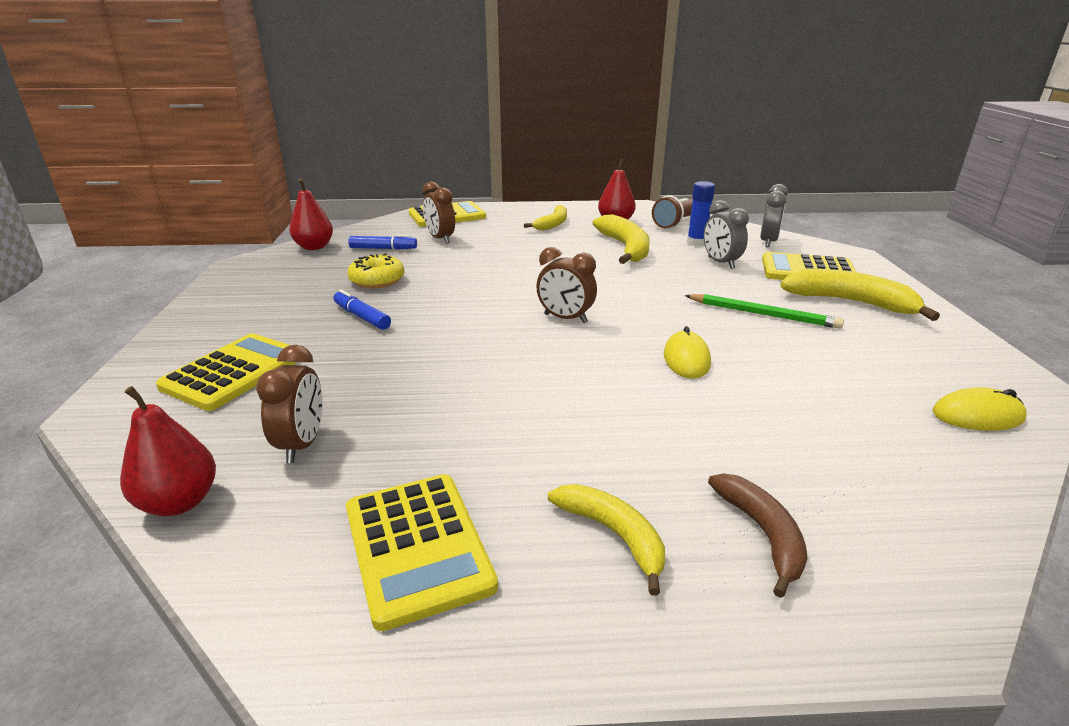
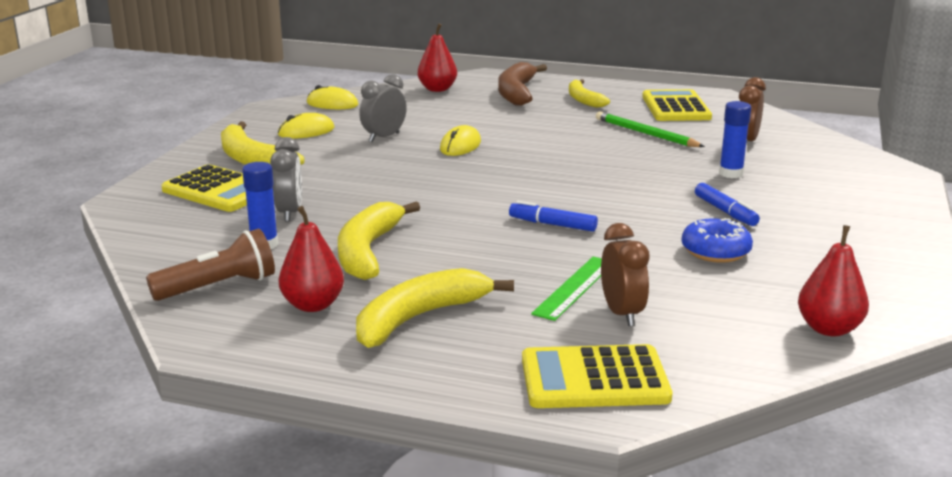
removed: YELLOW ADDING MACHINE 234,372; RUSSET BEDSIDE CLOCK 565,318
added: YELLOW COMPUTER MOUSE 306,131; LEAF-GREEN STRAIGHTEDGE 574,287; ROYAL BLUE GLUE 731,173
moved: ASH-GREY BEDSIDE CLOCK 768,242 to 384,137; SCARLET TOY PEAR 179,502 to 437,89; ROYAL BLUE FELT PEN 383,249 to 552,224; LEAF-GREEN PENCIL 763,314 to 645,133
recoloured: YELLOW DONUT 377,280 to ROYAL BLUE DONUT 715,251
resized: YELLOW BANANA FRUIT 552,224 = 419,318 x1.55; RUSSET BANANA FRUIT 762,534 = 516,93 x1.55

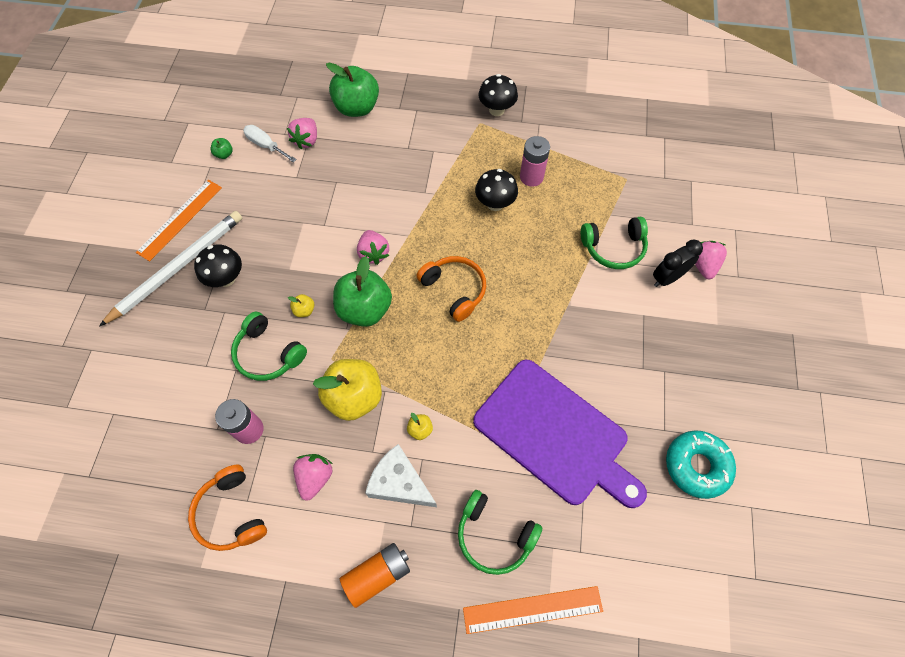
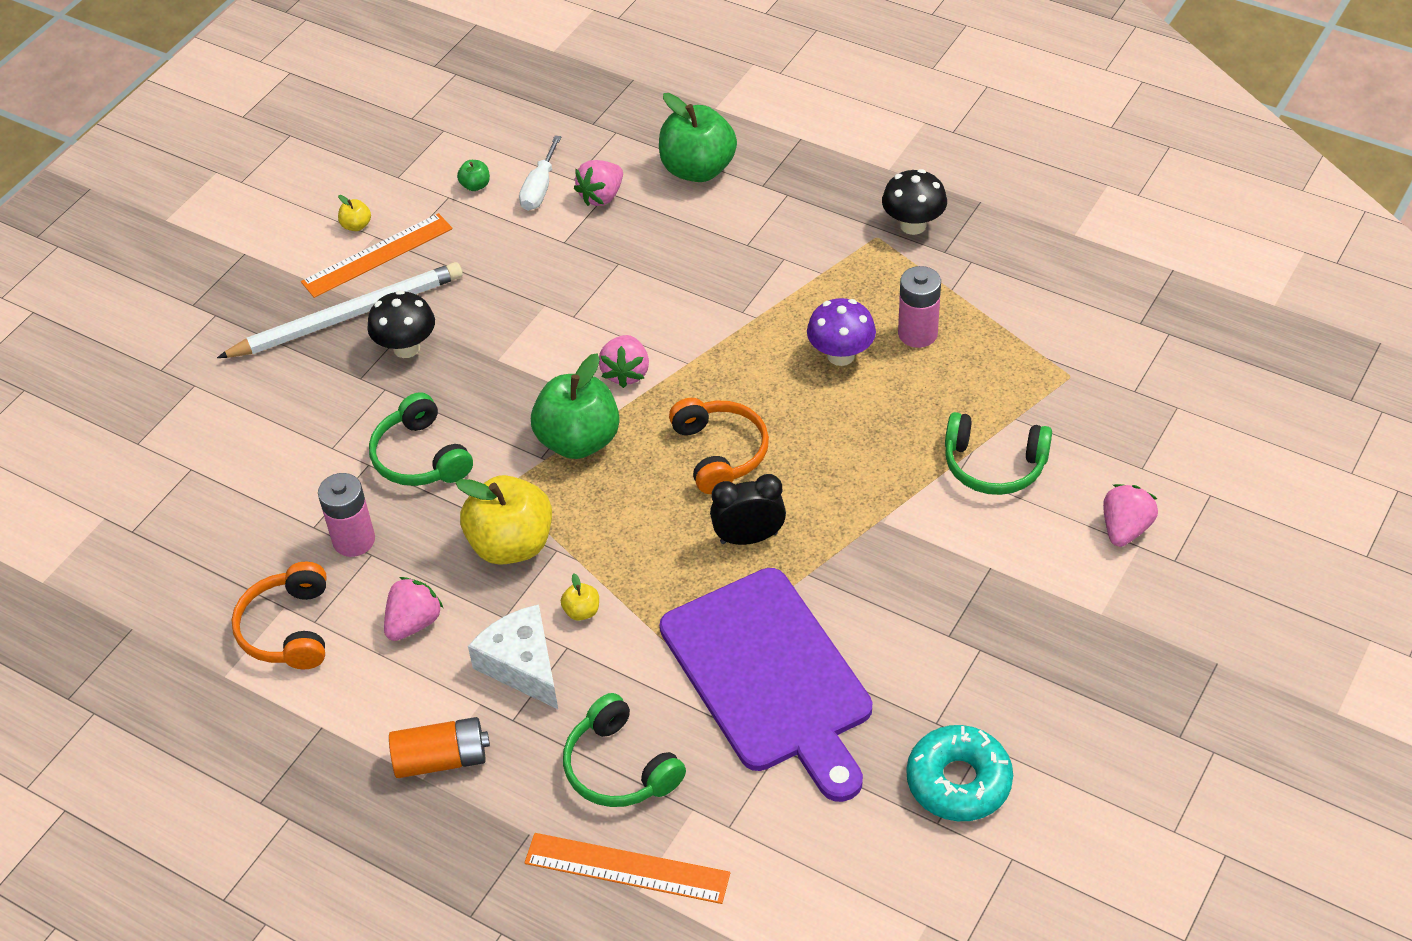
moved: YELLOW APPLE 304,310 to 356,225; JET-BLACK BEDSIDE CLOCK 667,278 to 749,538
recoloured: JET-BLACK MUSHROOM 495,204 to ROYAL PURPLE MUSHROOM 840,355
turned: PURE WHITE FLAT SCREWDRIVER 266,145 = 539,188 135 degrees counterclockwise

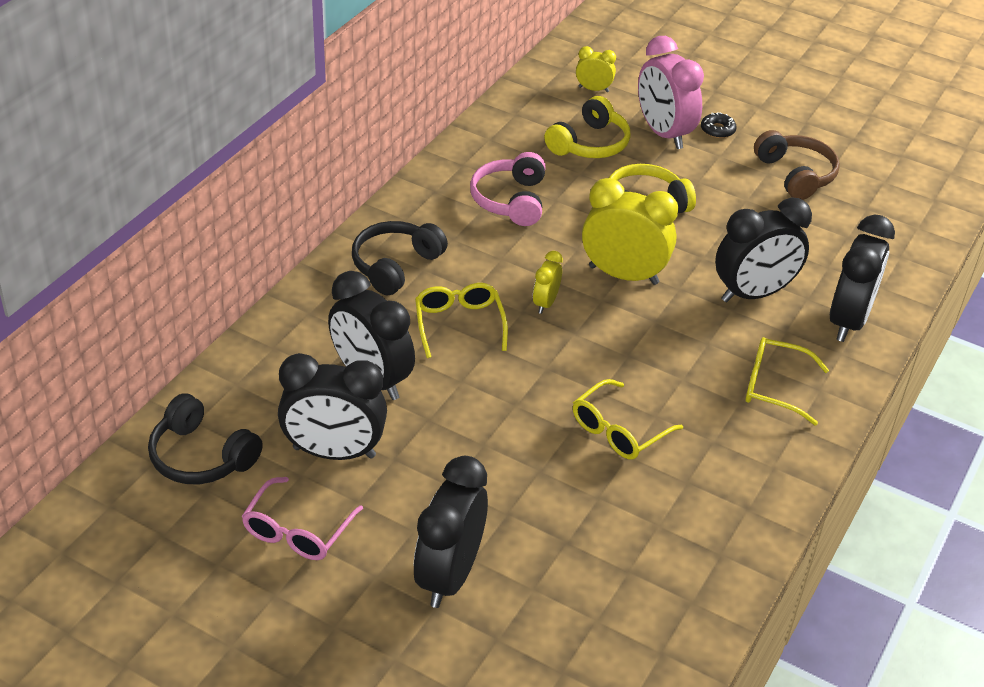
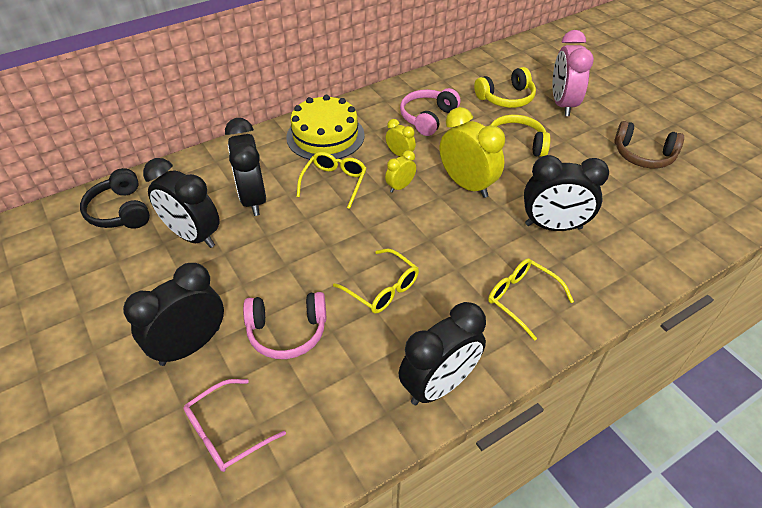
removed: JET-BLACK DONUT 717,130
added: ROSY OVER-EAR HEADPHONES 287,331
moved: ROSY SPECTACLES 297,531 to 226,433; YELLOW BEDSIDE CLOCK 593,89 to 400,154; JET-BLACK BEDSIDE CLOCK 848,321 to 439,385
replaced: JET-BLACK OVER-EAR HEADPHONES 395,265 to YELLOW LAYER CAKE 325,136
turned: YELLOW SPECTACLES 618,431 = 382,289 120 degrees counterclockwise; RUSSET OVER-EAR HEADPHONES 795,175 = 643,155 105 degrees clockwise

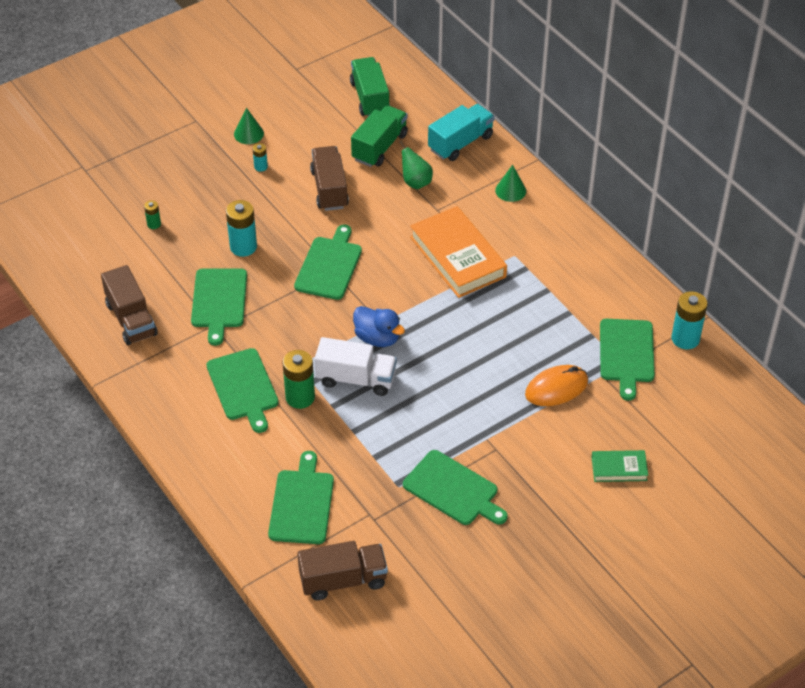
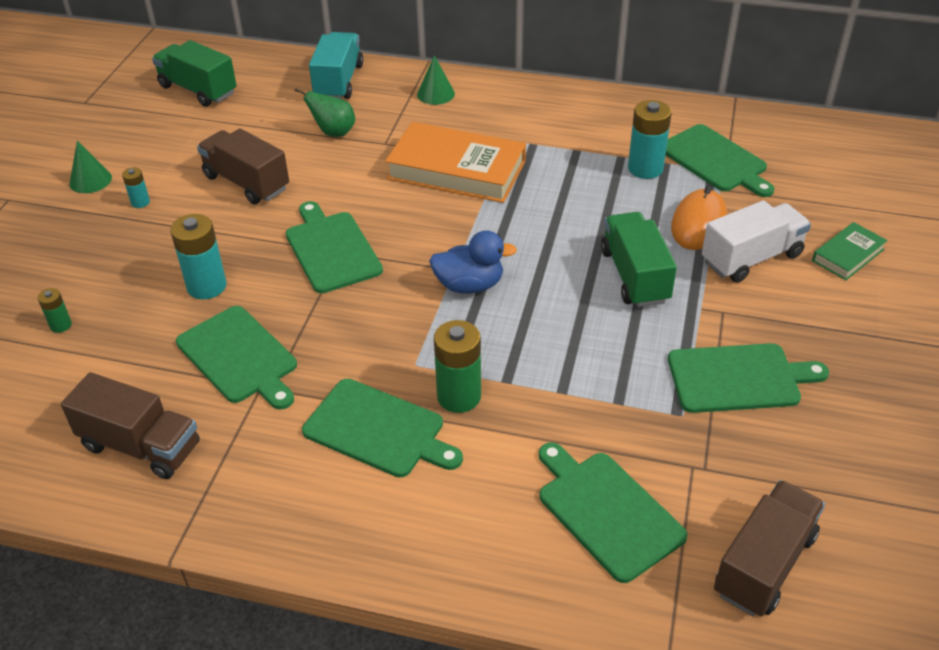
moved: LEAF-GREEN LORRY 379,147 to 634,276; AQUA AA BATTERY 685,339 to 645,168; PURE WHITE LORRY 356,379 to 751,258

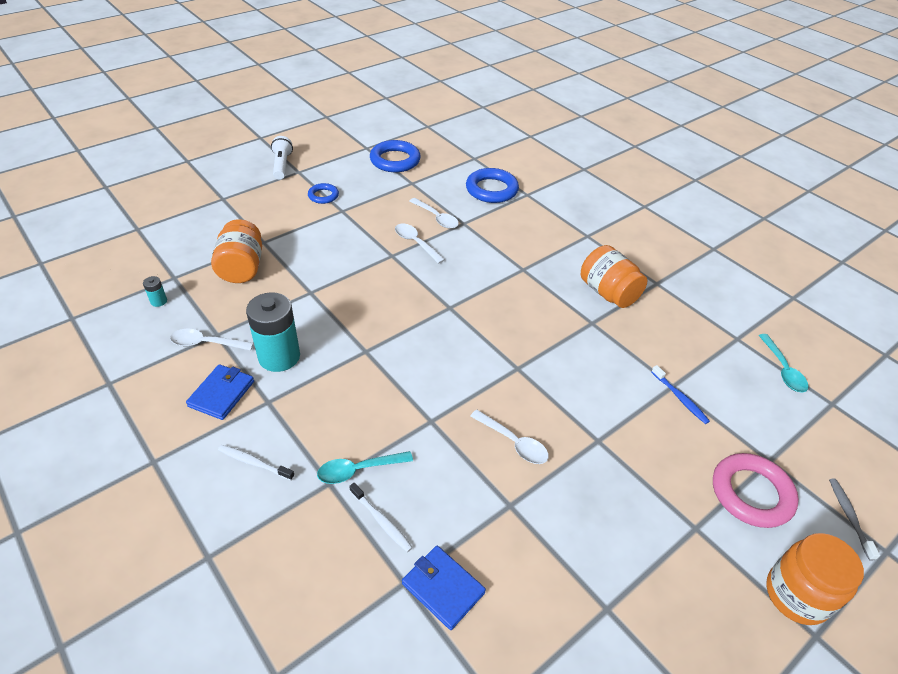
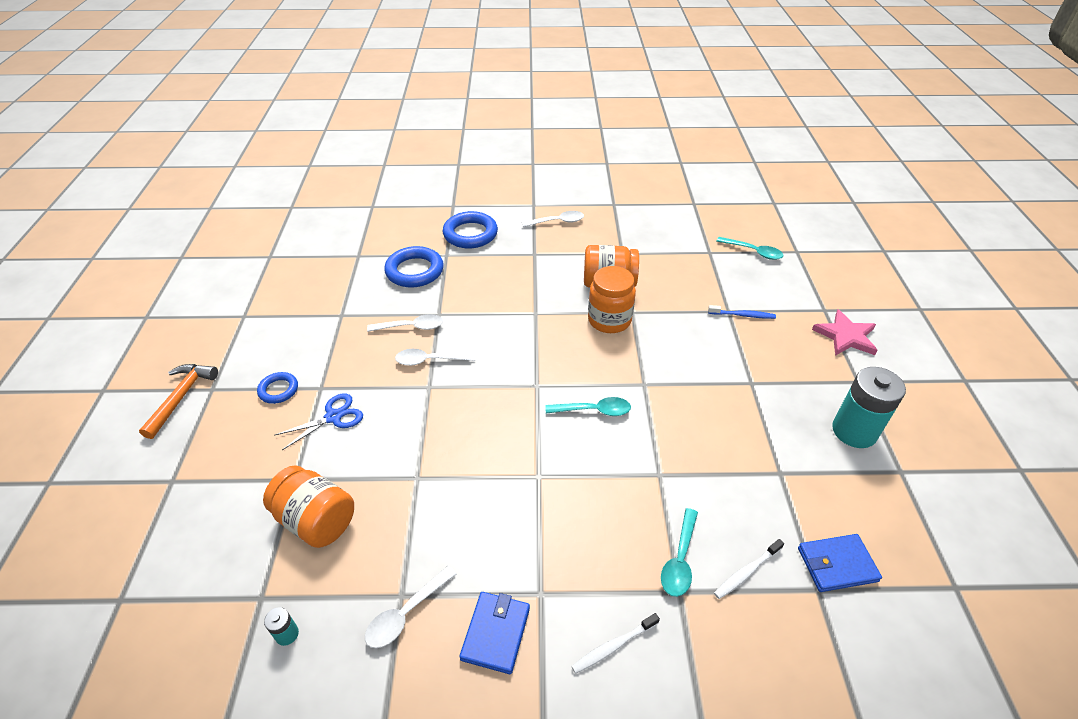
removed: ASH-GREY DENTAL BRUSH 849,517
added: ROYAL BLUE SHEARS 333,417; AQUA TEASPOON 594,410
moved: ROYAL BLUE HOOP 395,160 to 470,234; PURE WHITE TEASPOON 513,442 to 557,222; ORANGE-COLOURED JAR 796,595 to 609,320; AQUA AA BATTERY 279,357 to 854,431
replaced: PURE WHITE TORCH 282,165 to ORANGE-COLOURED CARPENTER'S HAMMER 181,397; ROSY HOOP 751,493 to ROSY STAR SHAPE 846,336
turned: ROYAL BLUE BILLFOLD 222,394 = 496,633 45 degrees clockwise; PURE WHITE DENTAL BRUSH 381,521 = 746,572 150 degrees clockwise

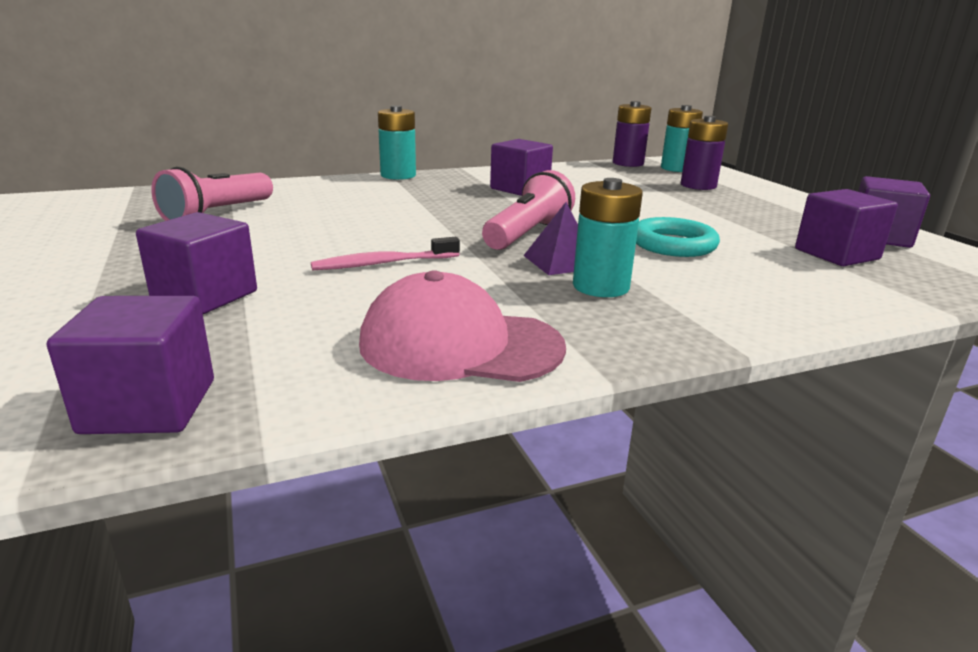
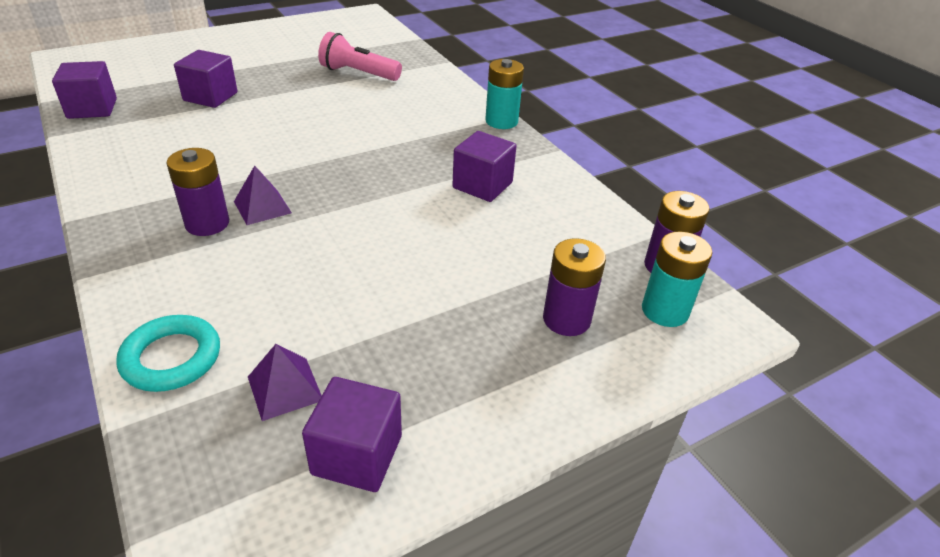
removed: ROSY DENTAL BRUSH 383,263; ROSY CAP 460,345; ROSY TORCH 527,234
moved: AQUA HOOP 673,244 to 171,358
replaced: ROYAL PURPLE SOLID CUBE 836,254 to ROYAL PURPLE PYRAMID SHAPE 285,388
recoloured: AQUA AA BATTERY 600,286 to ROYAL PURPLE AA BATTERY 207,223

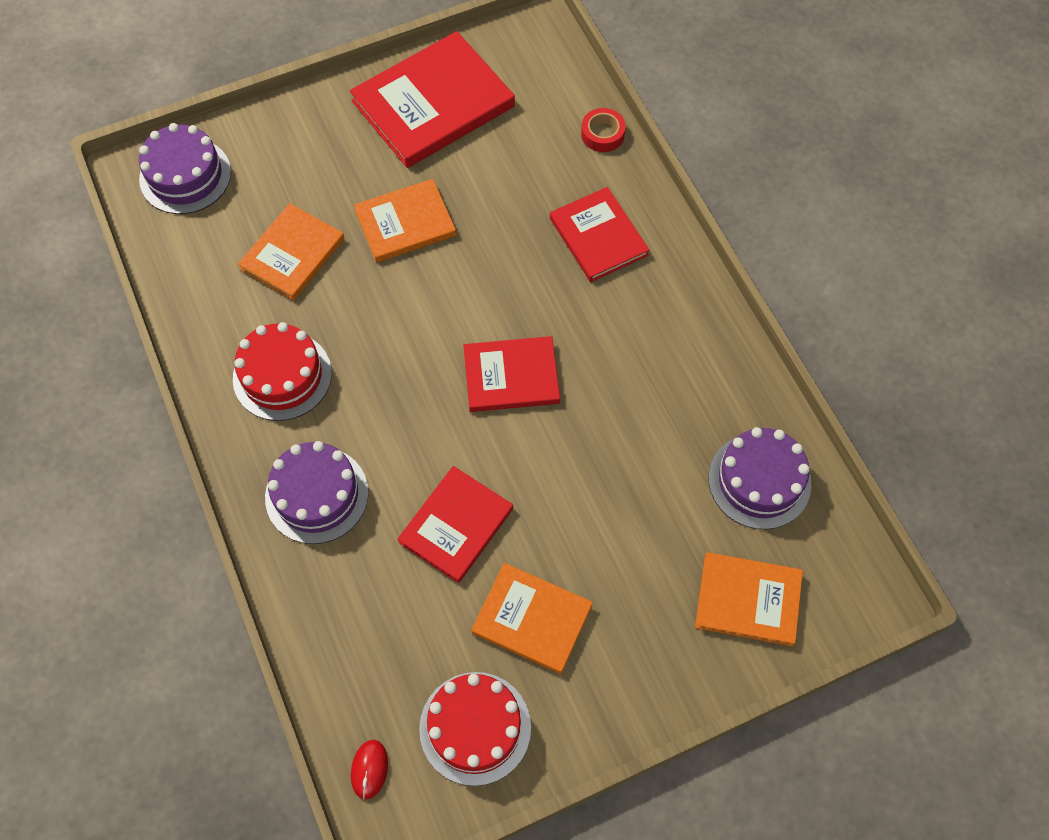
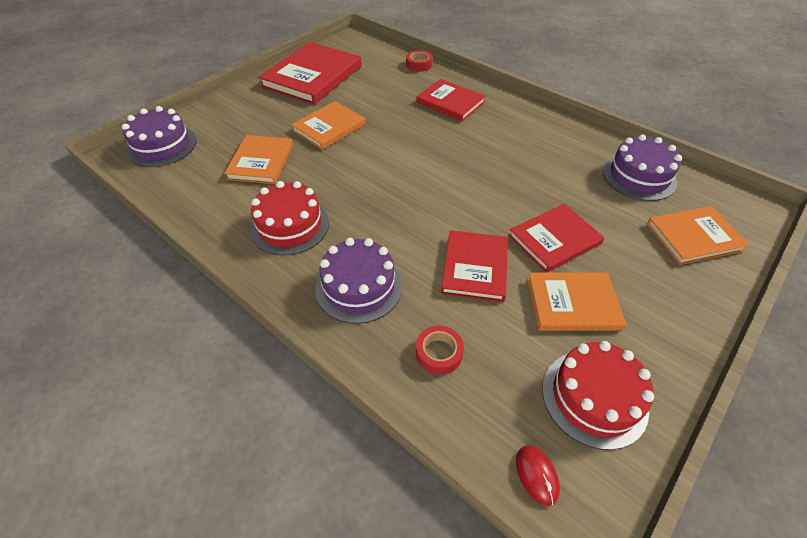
added: SCARLET STICKY TAPE 439,353
moved: SCARLET HARDBACK 511,376 to 554,239

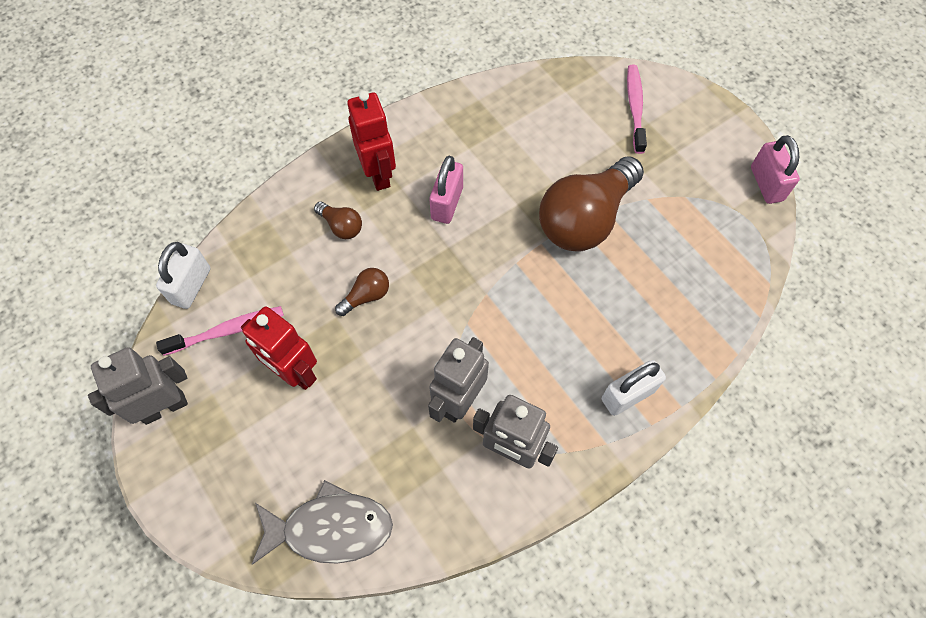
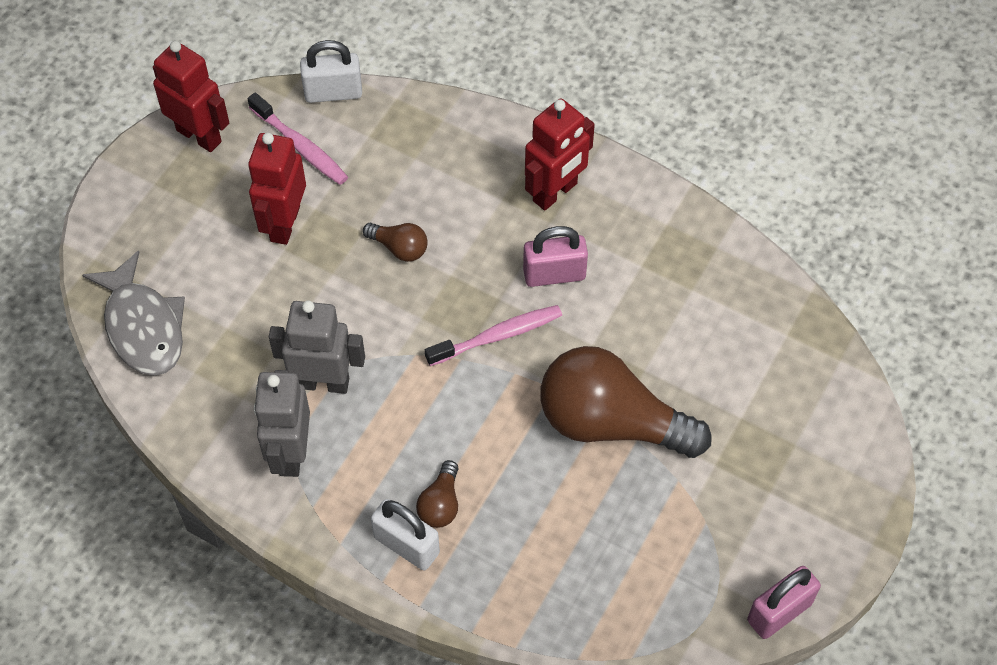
moved: RUSSET BULB 341,226 to 440,504; ROSY DENTAL BRUSH 635,107 to 498,336
recoloured: ASH-GREY ROBOT FIGURE 164,407 to SCARLET ROBOT FIGURE 199,135

